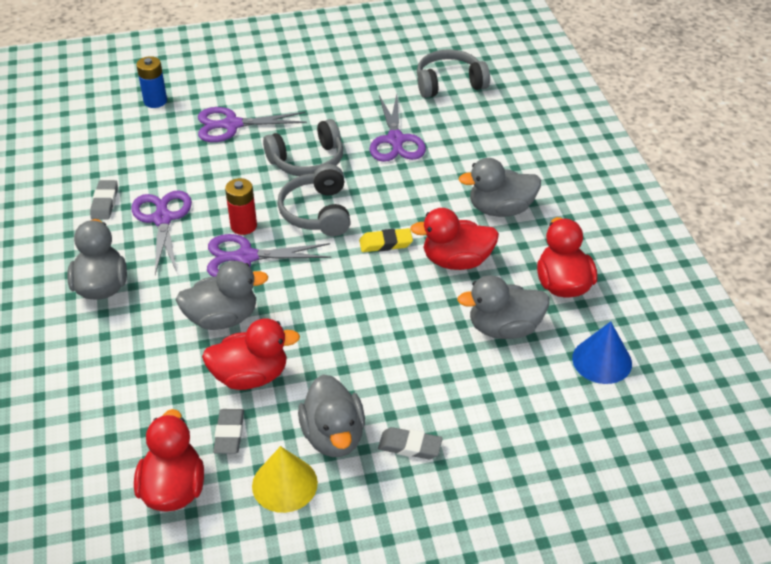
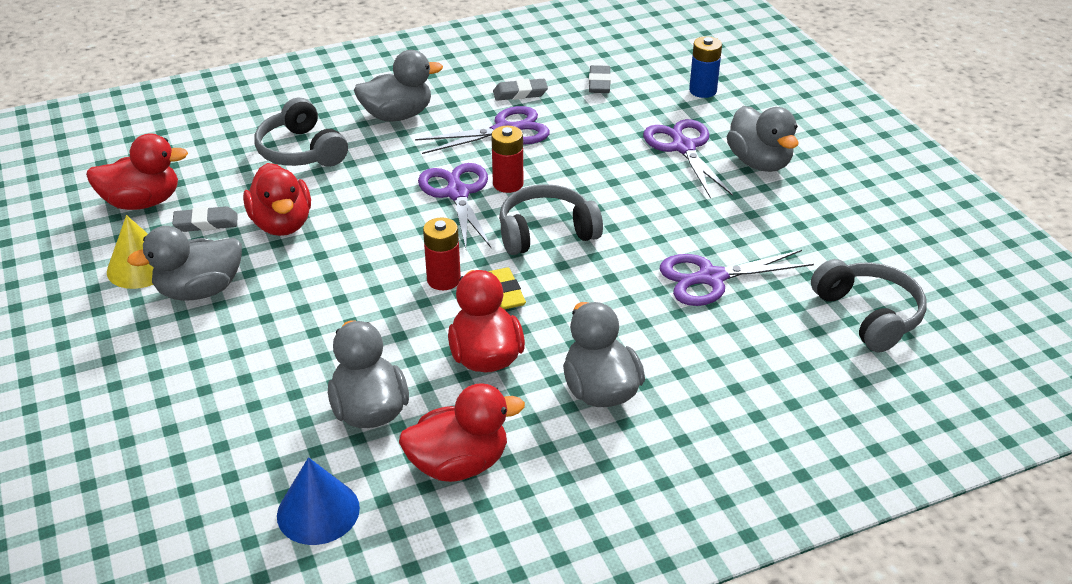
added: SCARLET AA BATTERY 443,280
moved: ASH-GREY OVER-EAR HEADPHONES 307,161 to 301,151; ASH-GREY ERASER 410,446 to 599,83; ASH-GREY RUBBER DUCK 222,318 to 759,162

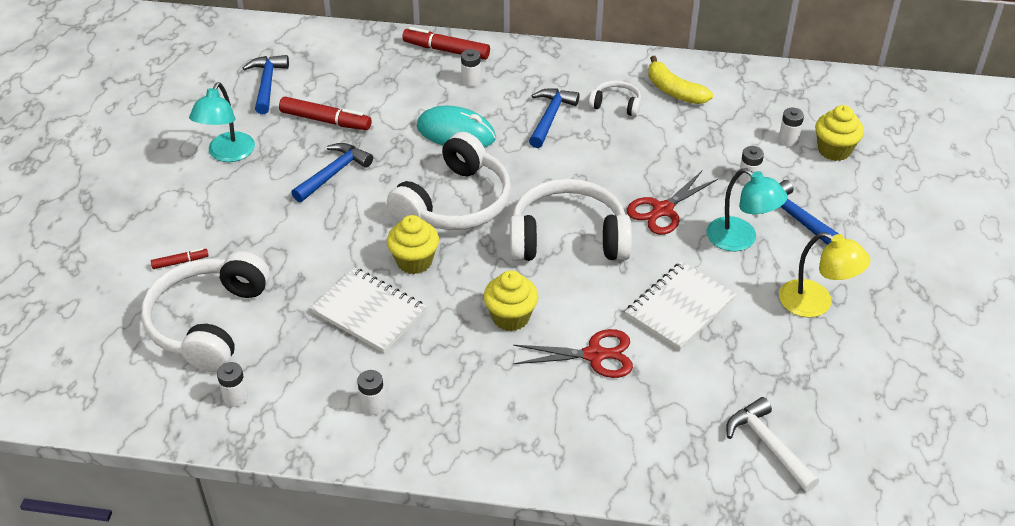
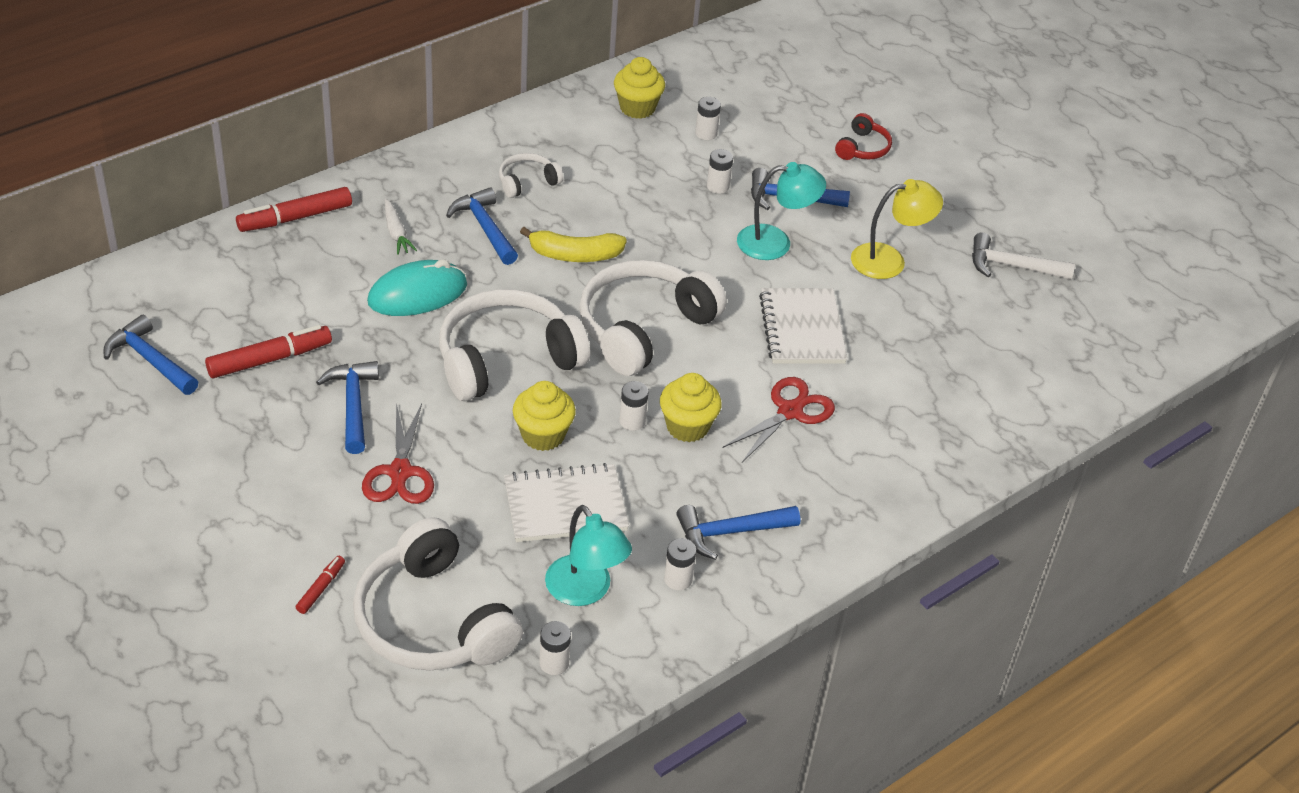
added: PURE WHITE ROOT VEGETABLE 396,233; ROYAL BLUE CARPENTER'S HAMMER 730,532; SCARLET OVER-EAR HEADPHONES 862,148
moved: SCARLET SHEARS 662,210 to 400,472; YELLOW BANANA FRUIT 674,91 to 575,255; AQUA READING LAMP 227,154 to 585,591; YELLOW CUPCAKE 834,150 to 637,108; PURE WHITE AA BATTERY 471,81 to 632,421; PURE WHITE CARPENTER'S HAMMER 768,445 to 1012,266
turned: PURE WHITE OVER-EAR HEADPHONES 455,203 = 506,359 105 degrees counterclockwise

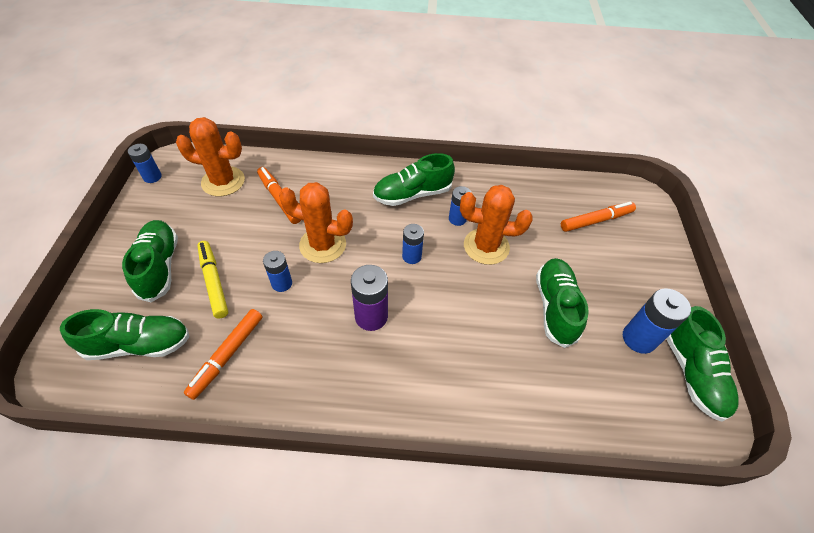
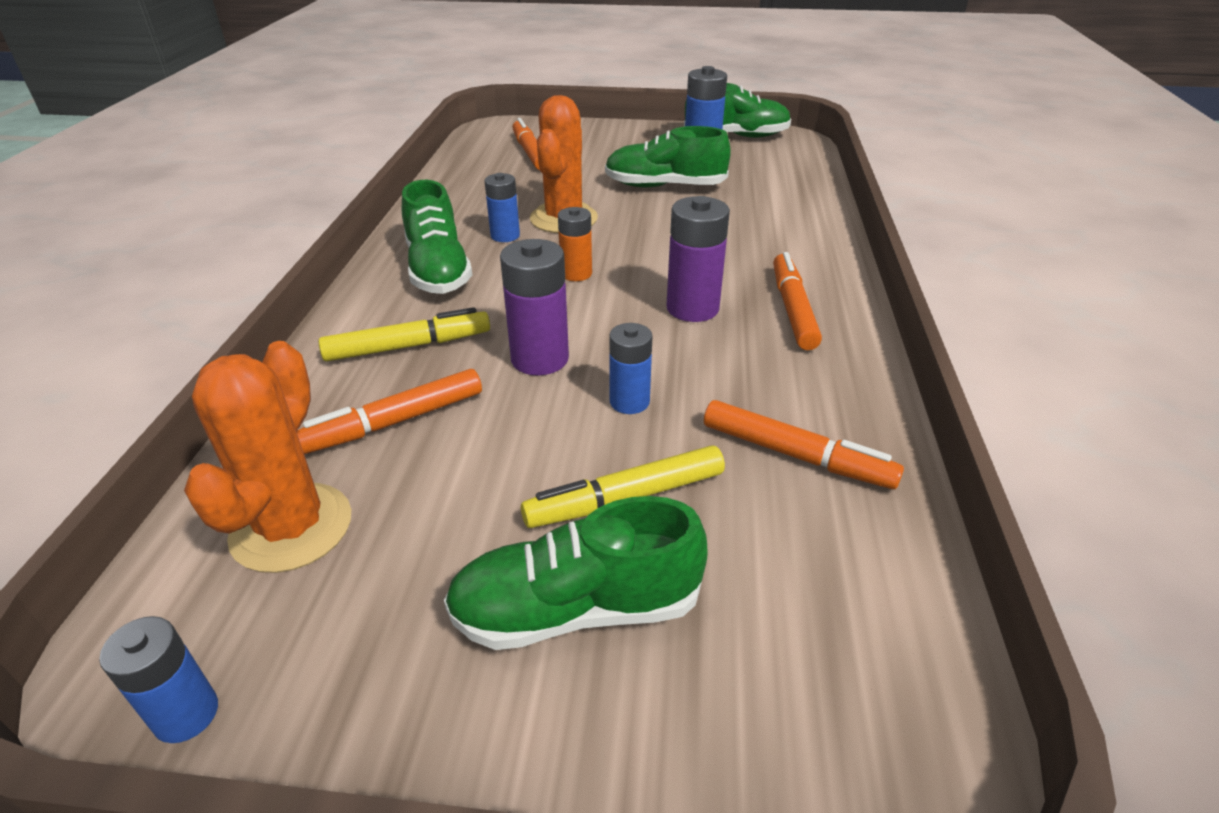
removed: LEAF-GREEN LACE-UP SHOE 139,344
added: YELLOW FELT PEN 408,346; ORANGE-COLOURED FELT PEN 792,309
replaced: ORANGE-COLOURED SAGUARO CACTUS 322,245 to ROYAL PURPLE AA BATTERY 539,359
recoloured: ROYAL BLUE AA BATTERY 411,256 to ORANGE-COLOURED AA BATTERY 576,273

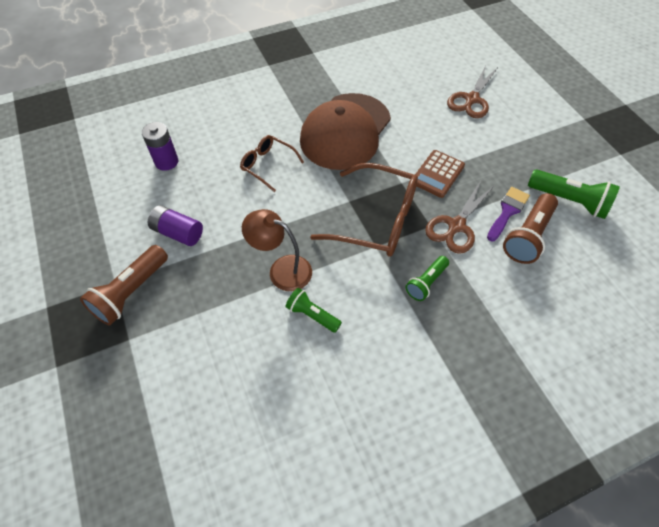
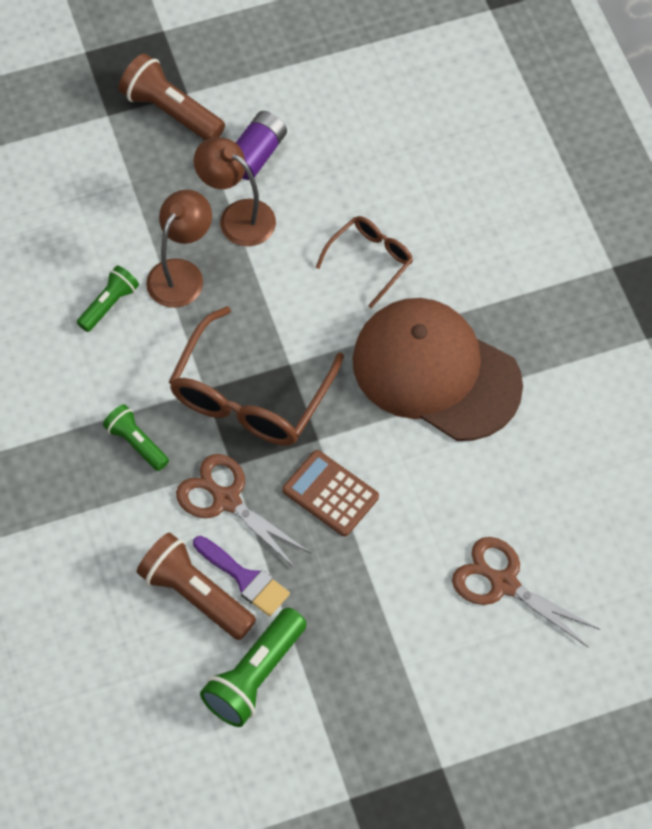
removed: ROYAL PURPLE AA BATTERY 166,162
added: RUSSET READING LAMP 237,216

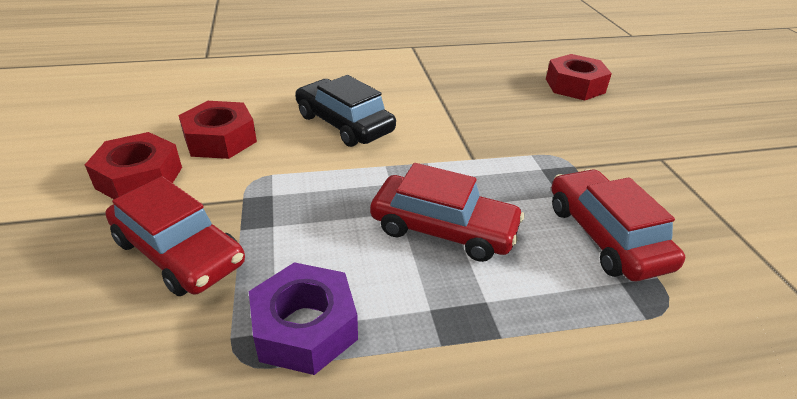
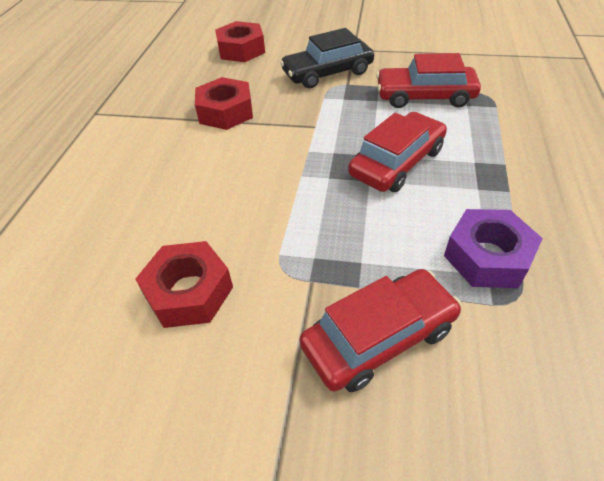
moved: SCARLET HEXAGON NUT 139,178 to 225,112; JET-BLACK AUTOMOBILE 344,123 to 327,73

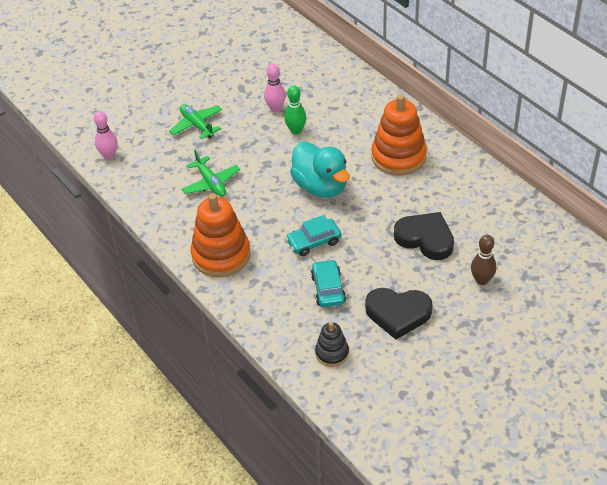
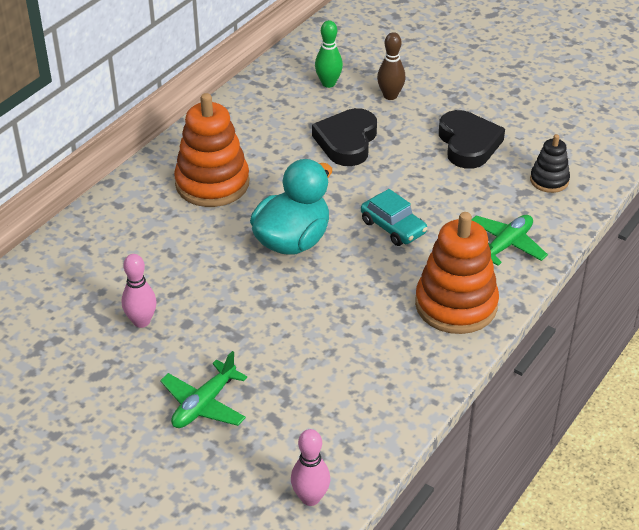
removed: AQUA AUTOMOBILE 328,289
moved: LEAF-GREEN TENPIN 296,130 to 328,83; LEAF-GREEN TOY PLANE 211,183 to 506,245

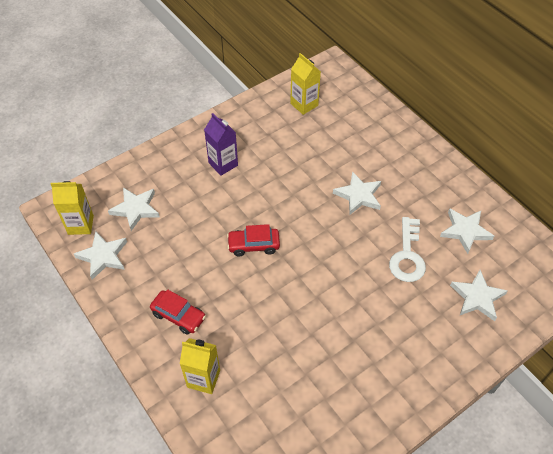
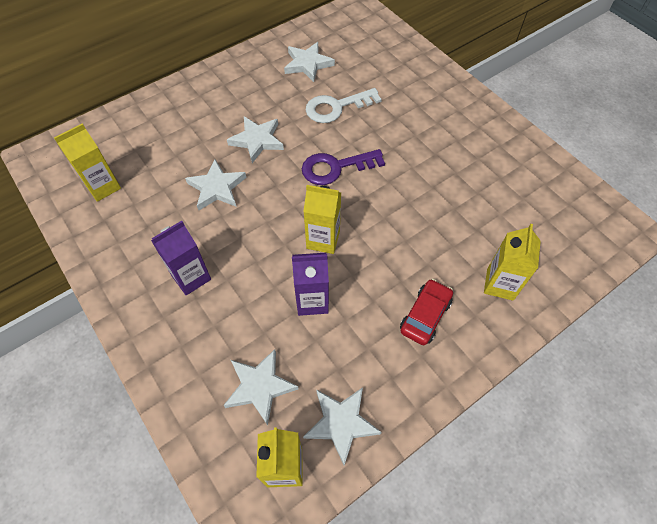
added: ROYAL PURPLE MILK CARTON 312,301; ROYAL PURPLE LATCHKEY 335,167
moved: PURE WHITE STAR SHAPE 477,297 to 217,188
replaced: SCARLET AUTOMOBILE 253,245 to YELLOW MILK CARTON 323,239
turned: PURE WHITE LATCHKEY 407,255 = 336,107 150 degrees clockwise

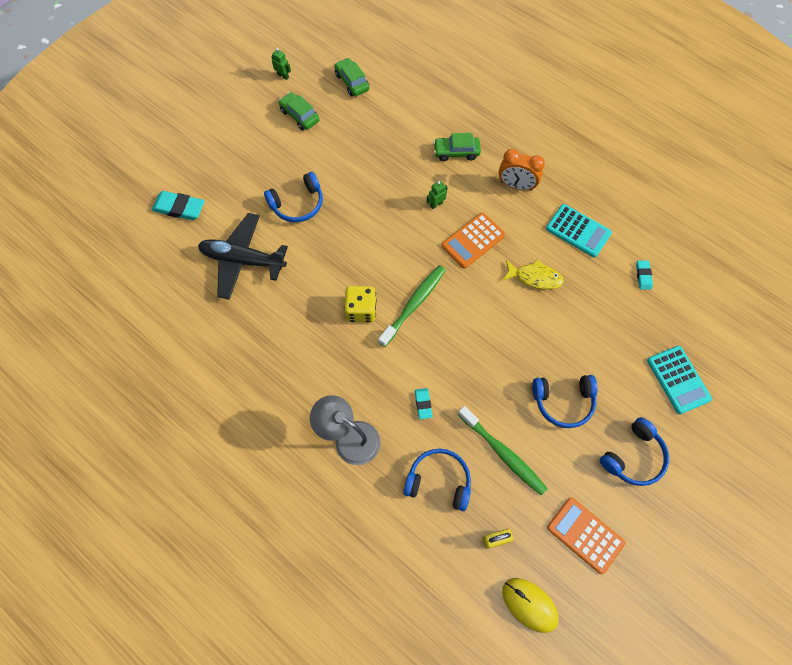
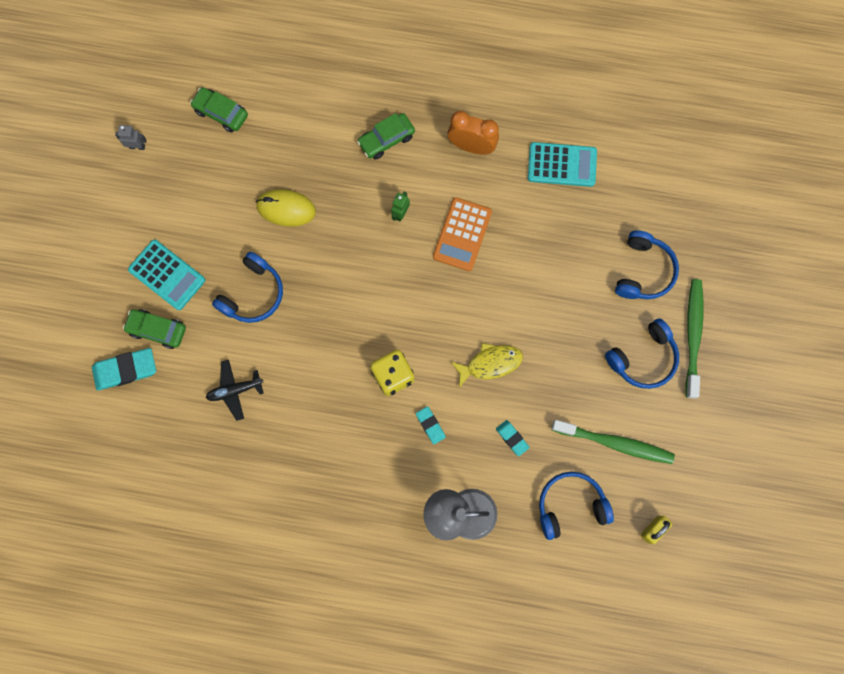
removed: ORANGE-COLOURED ADDING MACHINE 585,535
moved: LEAF-GREEN AUTOMOBILE 299,115 to 157,330; AQUA ADDING MACHINE 678,380 to 167,275; YELLOW COMPUTER MOUSE 529,604 to 286,209; AQUA ERASER 643,276 to 430,425; YELLOW FISH 535,277 to 490,363; ROYAL BLUE OVER-EAR HEADPHONES 633,457 to 643,271; LEAF-GREEN DENTAL BRUSH 414,304 to 692,335
recoloured: LEAF-GREEN ROBOT FIGURE 283,76 to ASH-GREY ROBOT FIGURE 137,146
turned: ORANGE-COLOURED BEDSIDE CLOCK 516,186 = 471,146 150 degrees counterclockwise
resized: JET-BLACK TOY PLANE 243,260 = 235,390 x0.53

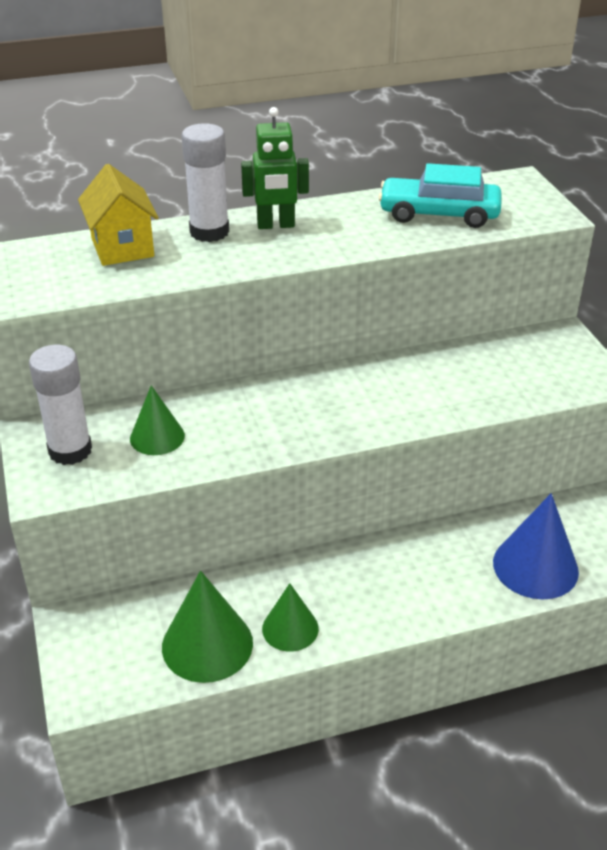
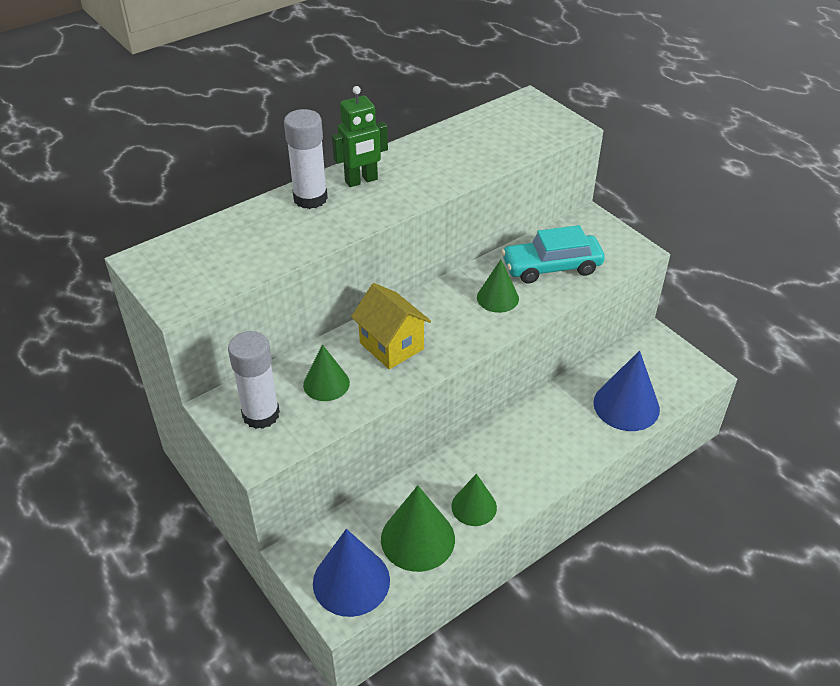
added: ROYAL BLUE CONE SHAPE 351,581; LEAF-GREEN CONE SHAPE 497,298
moved: YELLOW TOY HOUSE 122,248 to 391,346; AQUA AUTOMOBILE 439,214 to 551,267

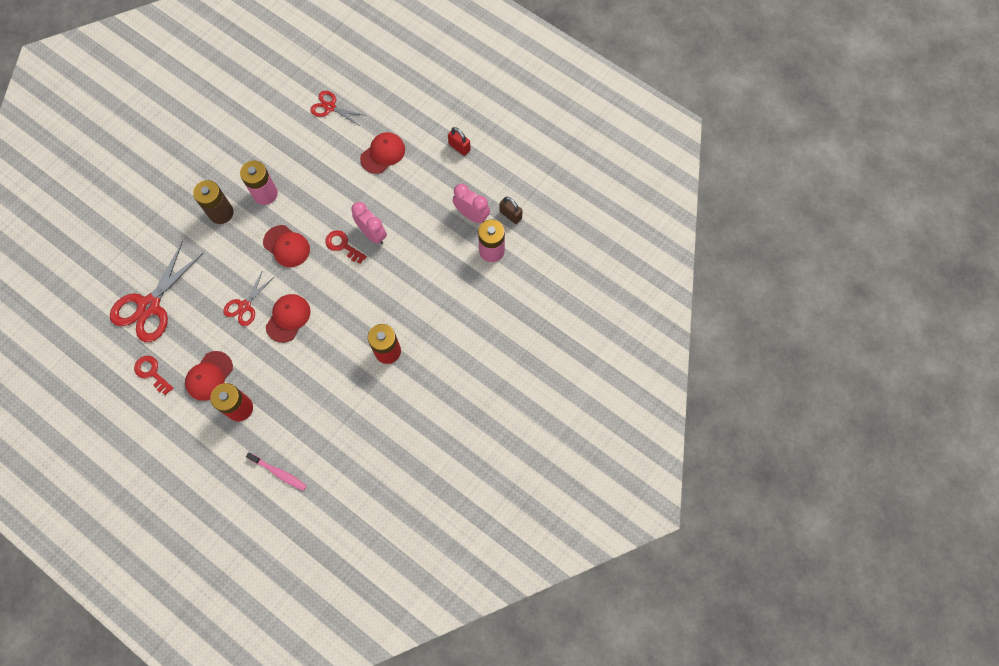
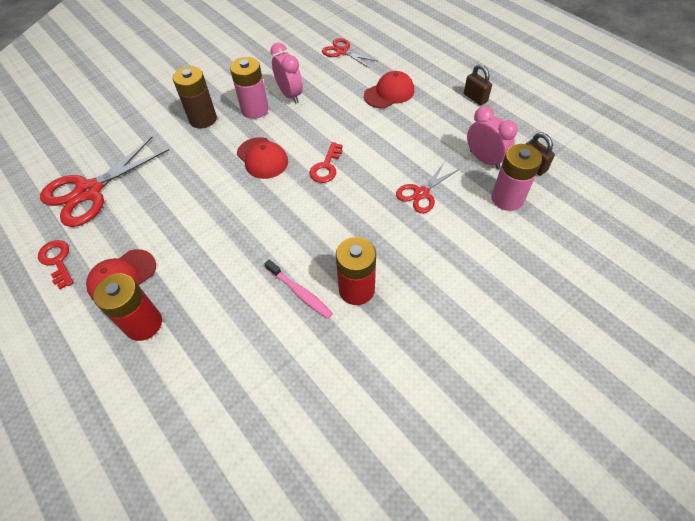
removed: SCARLET CAP 288,318
moved: ROSY DENTAL BRUSH 279,473 to 300,293; ROSY BEDSIDE CLOCK 372,234 to 290,95; SCARLET SHEARS 245,306 to 421,193
recoloured: SCARLET PADLOCK 459,147 to RUSSET PADLOCK 475,98
turned: SCARLET LATCHKEY 343,245 = 326,167 120 degrees counterclockwise

